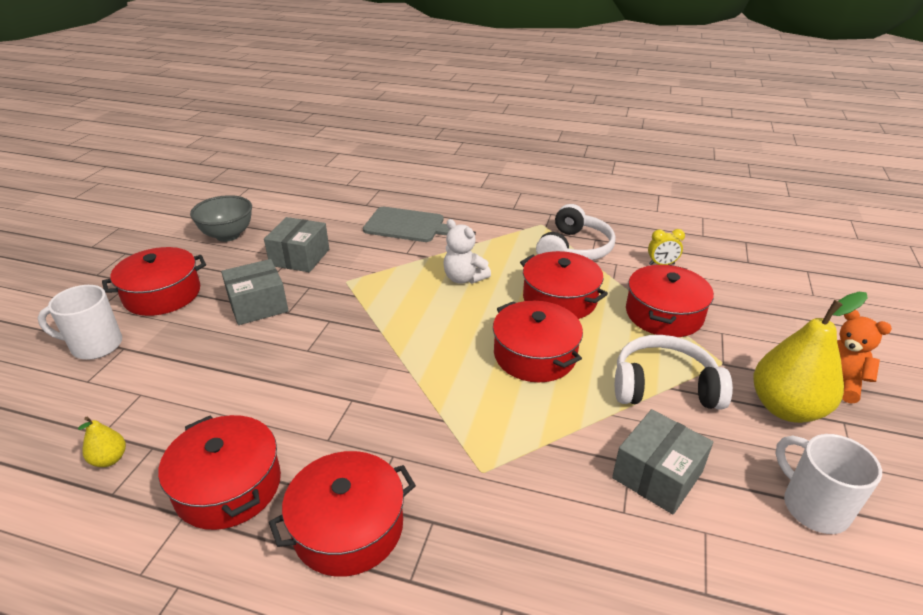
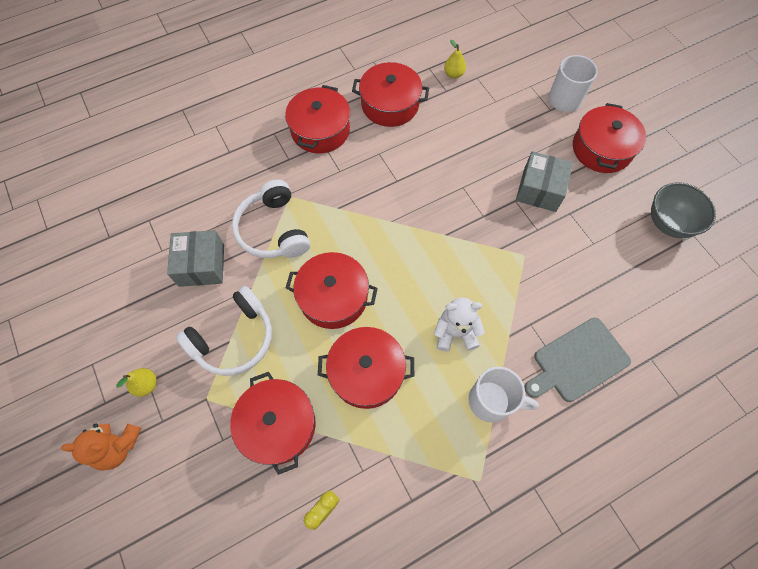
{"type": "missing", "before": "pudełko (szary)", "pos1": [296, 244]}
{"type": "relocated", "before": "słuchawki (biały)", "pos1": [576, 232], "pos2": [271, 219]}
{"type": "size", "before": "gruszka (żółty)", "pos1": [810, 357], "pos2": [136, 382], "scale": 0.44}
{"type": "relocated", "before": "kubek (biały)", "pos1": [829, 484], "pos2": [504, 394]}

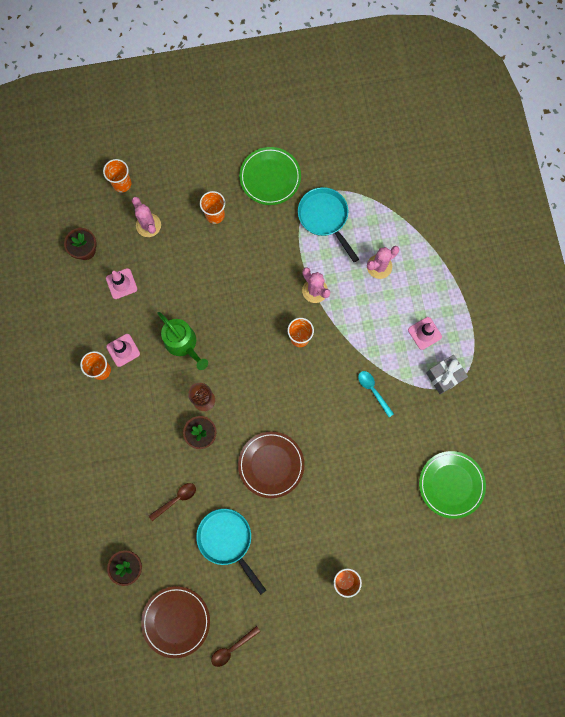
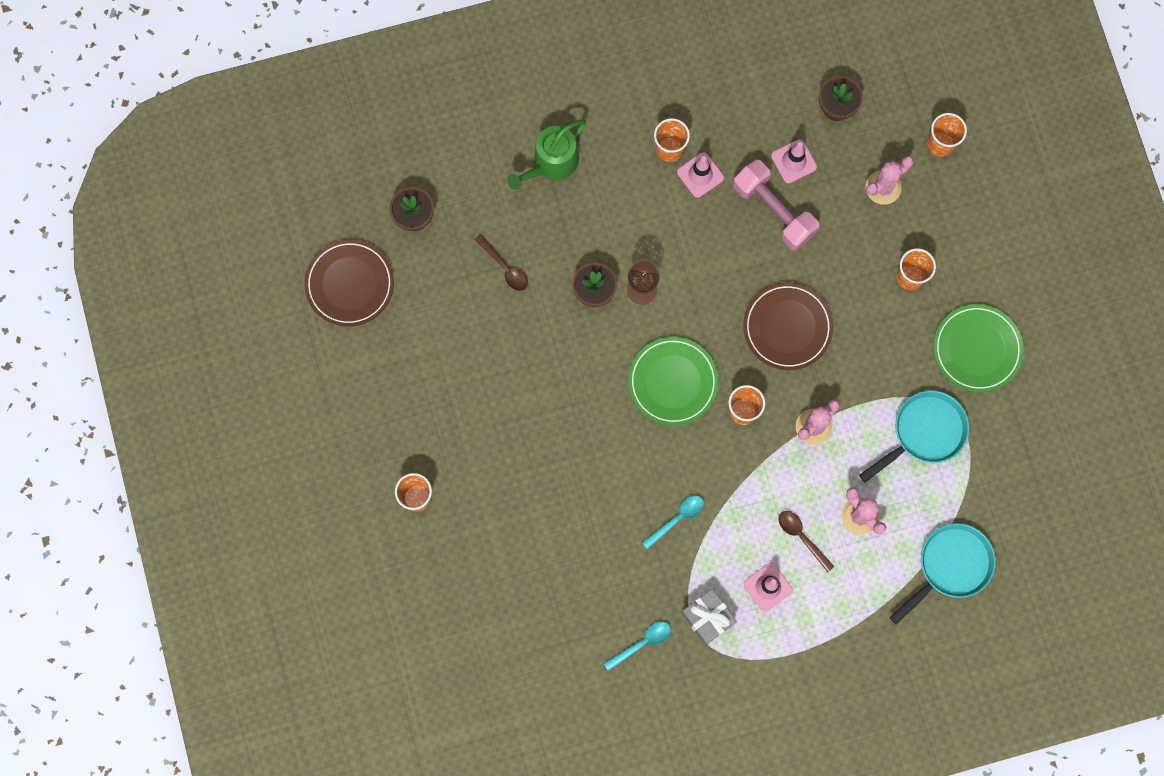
{"type": "relocated", "before": "konewka (zielony)", "pos1": [182, 341], "pos2": [546, 154]}
{"type": "relocated", "before": "patelnia (turkusowy)", "pos1": [231, 552], "pos2": [943, 574]}
{"type": "relocated", "before": "łyżka (brązowy)", "pos1": [236, 646], "pos2": [806, 541]}
{"type": "relocated", "before": "talerz (brązowy)", "pos1": [271, 464], "pos2": [788, 326]}
{"type": "relocated", "before": "talerz (zielony)", "pos1": [452, 485], "pos2": [673, 381]}
{"type": "appeared", "after": "łyżka (turkusowy)", "pos2": [637, 646]}
{"type": "appeared", "after": "hantel (różowy)", "pos2": [776, 205]}

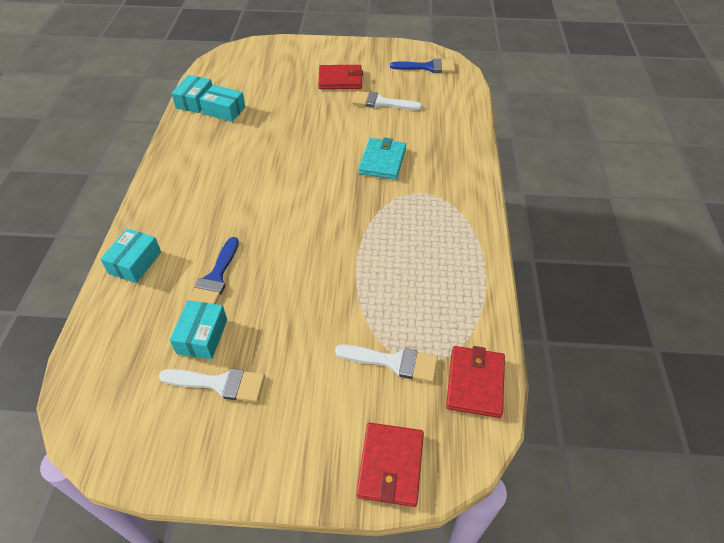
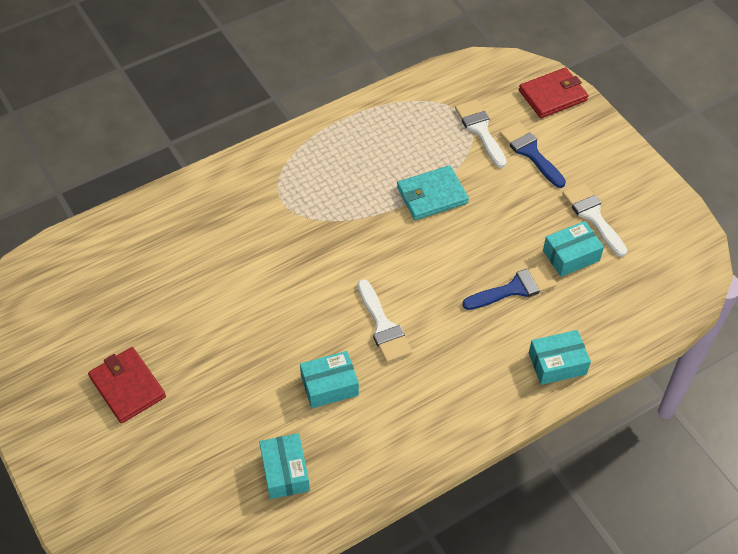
{"type": "relocated", "before": "pudełko (turkusowy)", "pos1": [191, 94], "pos2": [329, 379]}
{"type": "relocated", "before": "pędzel (biały)", "pos1": [387, 100], "pos2": [384, 321]}
{"type": "relocated", "before": "portfel (turkusowy)", "pos1": [382, 158], "pos2": [433, 192]}
{"type": "relocated", "before": "pędzel (niebieski)", "pos1": [422, 66], "pos2": [533, 155]}
{"type": "missing", "before": "portfel (czerwony)", "pos1": [475, 382]}

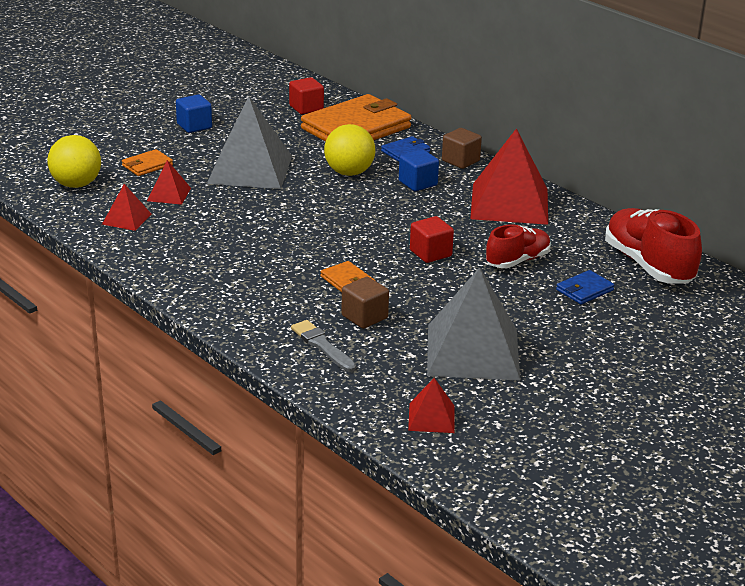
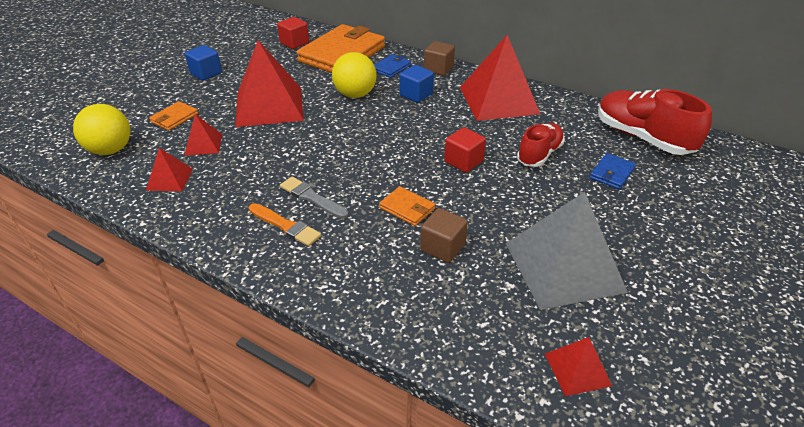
{"type": "colour", "before": "piramida (szary)", "after": "piramida (czerwony)", "pos1": [249, 142], "pos2": [269, 83]}
{"type": "relocated", "before": "pędzel (szary)", "pos1": [323, 346], "pos2": [314, 198]}
{"type": "appeared", "after": "pędzel (pomarańczowy)", "pos2": [285, 224]}

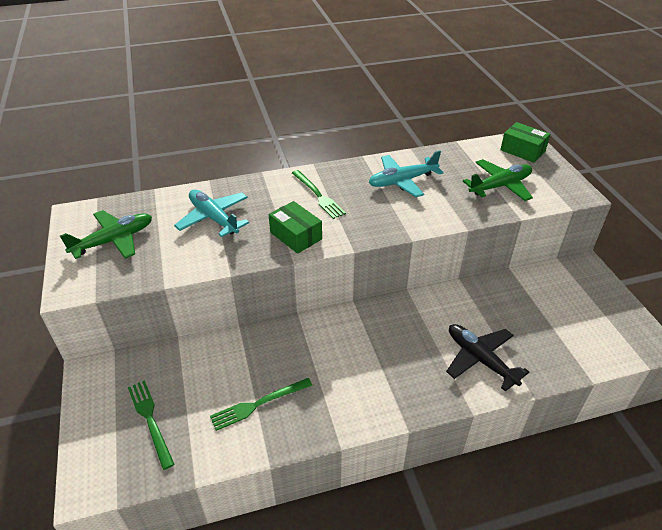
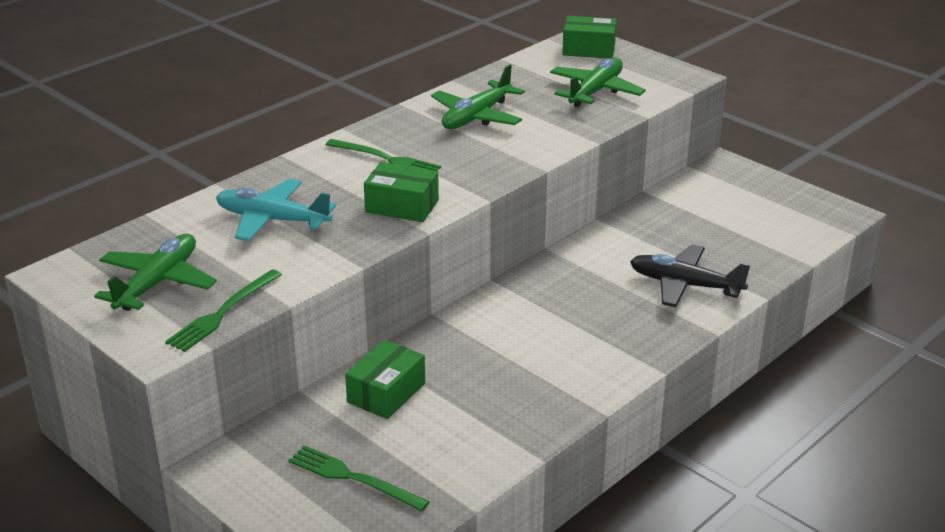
{"type": "relocated", "before": "widelec (zielony)", "pos1": [261, 404], "pos2": [223, 310]}
{"type": "colour", "before": "samolot (turkusowy)", "after": "samolot (zielony)", "pos1": [406, 174], "pos2": [477, 96]}
{"type": "appeared", "after": "pudełko (zielony)", "pos2": [385, 379]}

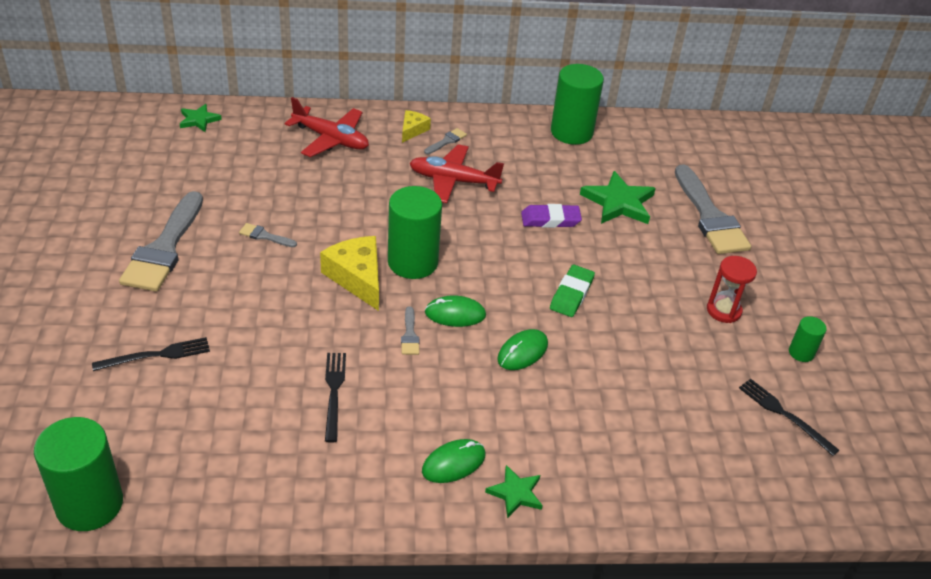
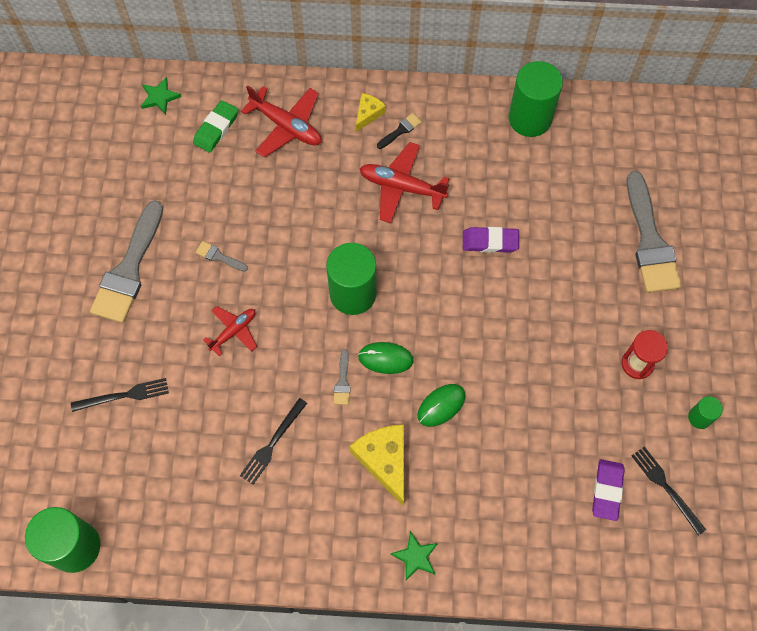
{"type": "relocated", "before": "ser (żółty)", "pos1": [349, 273], "pos2": [377, 465]}
{"type": "spun", "before": "widelec (czarny)", "pos1": [335, 398], "pos2": [273, 441], "turn": -150}
{"type": "missing", "before": "myszka (zielony)", "pos1": [453, 461]}
{"type": "colour", "before": "pędzel (szary)", "after": "pędzel (czarny)", "pos1": [445, 141], "pos2": [399, 131]}
{"type": "relocated", "before": "gumka do mazania (zielony)", "pos1": [572, 291], "pos2": [215, 126]}
{"type": "missing", "before": "gwiazda (zielony)", "pos1": [618, 197]}
{"type": "appeared", "after": "samolot (czerwony)", "pos2": [230, 331]}
{"type": "appeared", "after": "gumka do mazania (fioletowy)", "pos2": [608, 490]}

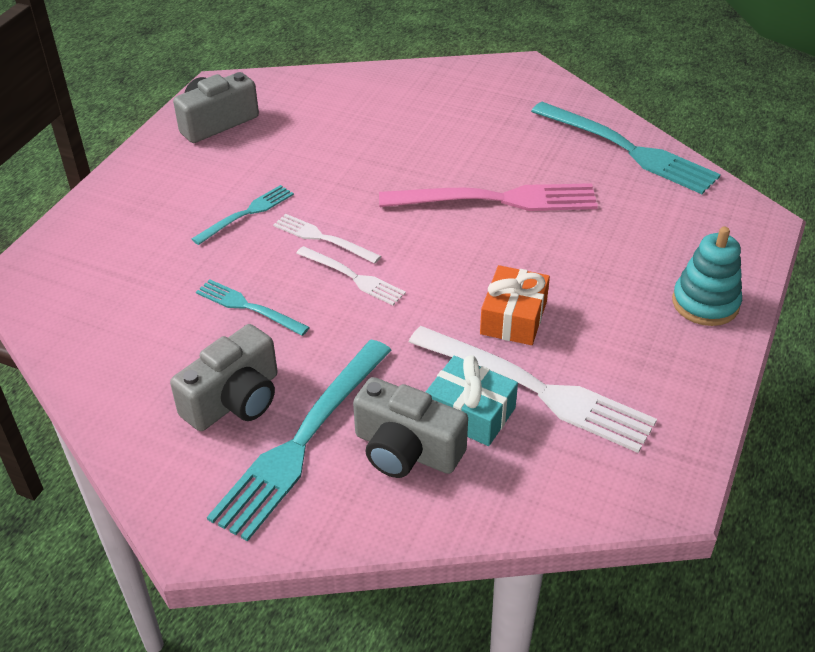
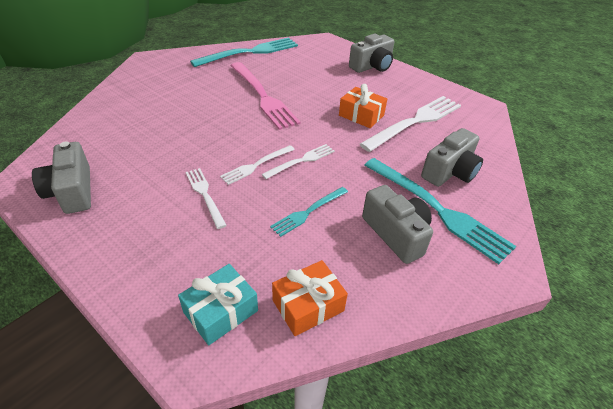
{"type": "colour", "before": "widelec (turkusowy)", "after": "widelec (biały)", "pos1": [243, 215], "pos2": [206, 198]}
{"type": "spun", "before": "widelec (różowy)", "pos1": [488, 197], "pos2": [265, 96], "turn": 135}
{"type": "relocated", "before": "prezent (turkusowy)", "pos1": [472, 400], "pos2": [218, 304]}
{"type": "exchanged", "before": "zabawka nakładanka (turkusowy)", "after": "aparat fotograficzny (szary)", "pos1": [707, 276], "pos2": [371, 53]}
{"type": "appeared", "after": "prezent (pomarańczowy)", "pos2": [310, 298]}

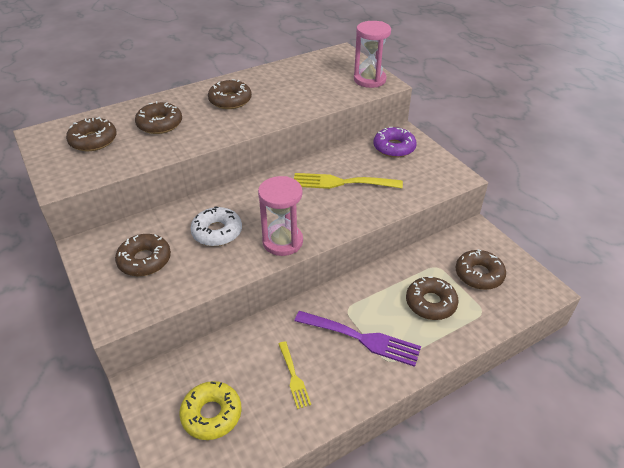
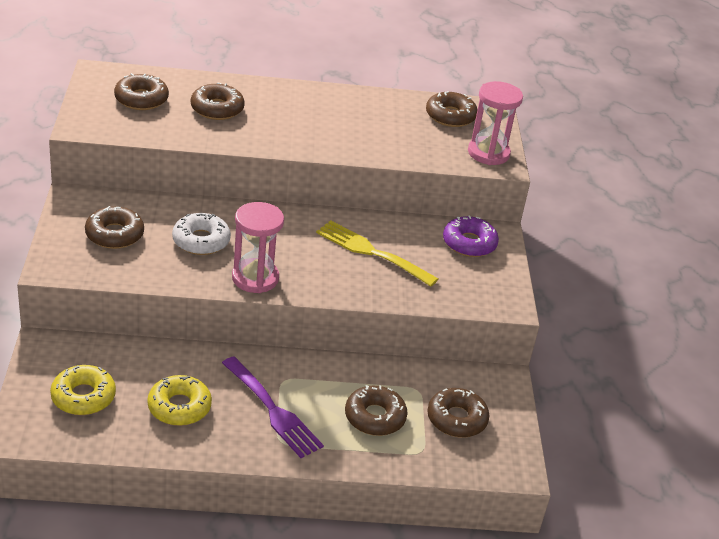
{"type": "relocated", "before": "donut (brązowy)", "pos1": [230, 94], "pos2": [452, 109]}
{"type": "exchanged", "before": "widelec (żółty)", "after": "donut (żółty)", "pos1": [295, 375], "pos2": [179, 400]}

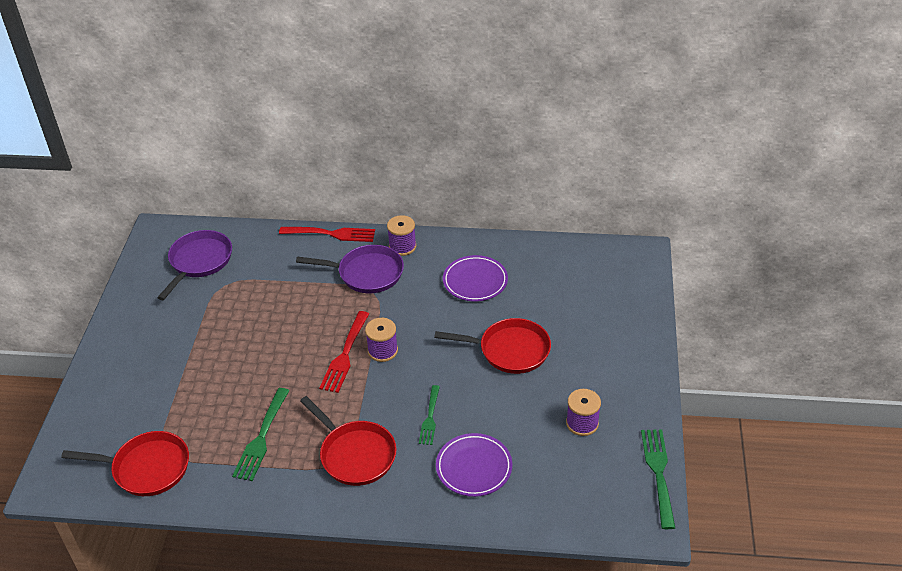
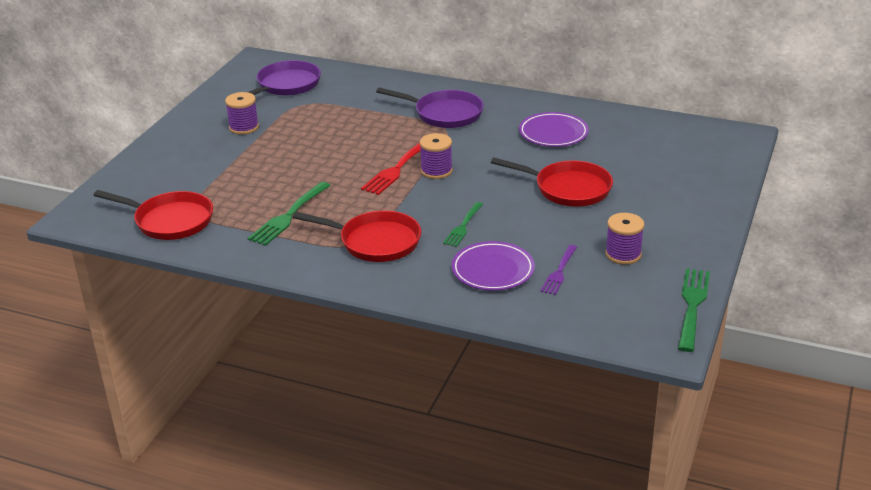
{"type": "missing", "before": "widelec (czerwony)", "pos1": [327, 234]}
{"type": "spun", "before": "patelnia (czerwony)", "pos1": [348, 441], "pos2": [356, 236], "turn": -45}
{"type": "relocated", "before": "szpulka (fioletowy)", "pos1": [401, 235], "pos2": [242, 113]}
{"type": "appeared", "after": "widelec (fioletowy)", "pos2": [559, 270]}

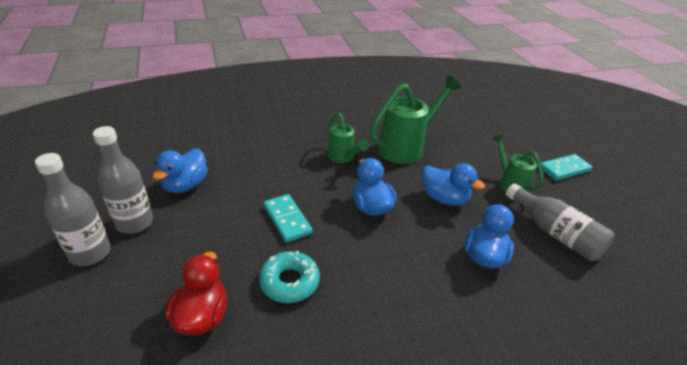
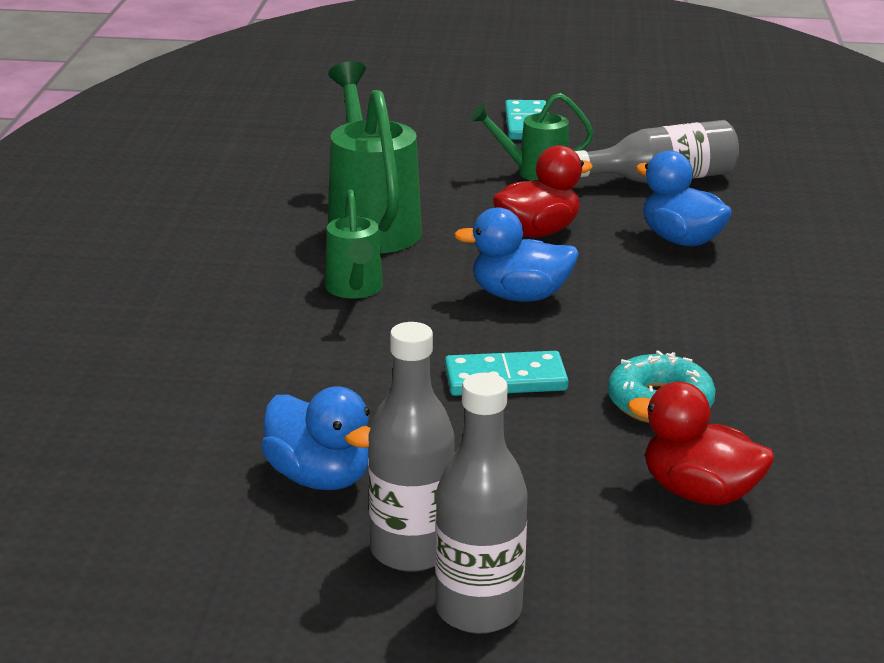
{"type": "spun", "before": "konewka (zielony)", "pos1": [348, 138], "pos2": [354, 244], "turn": 90}
{"type": "colour", "before": "kaczka (niebieski)", "after": "kaczka (czerwony)", "pos1": [453, 184], "pos2": [543, 191]}

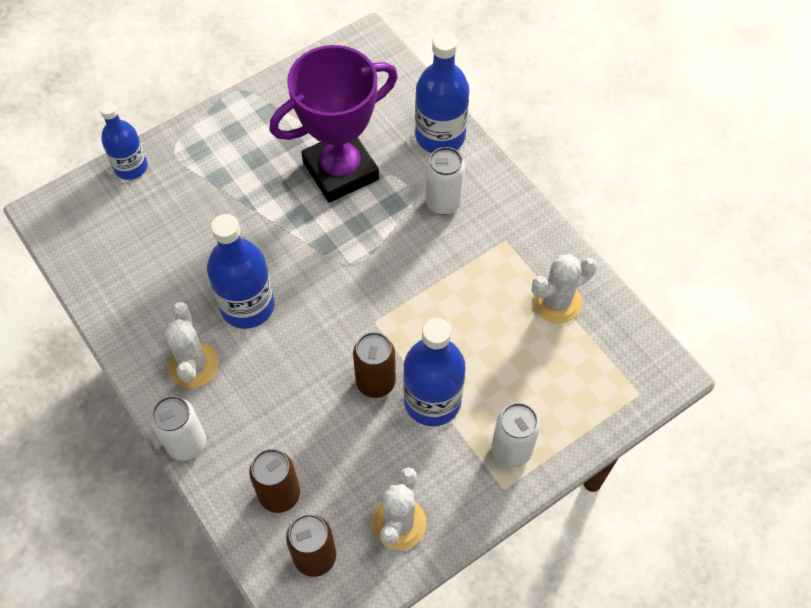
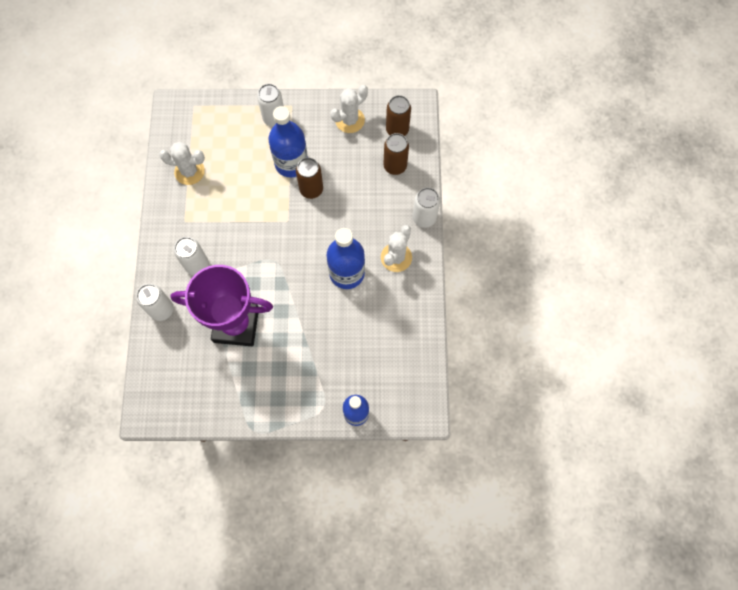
{"type": "exchanged", "before": "butelka (niebieski)", "after": "puszka (biały)", "pos1": [442, 92], "pos2": [155, 302]}

